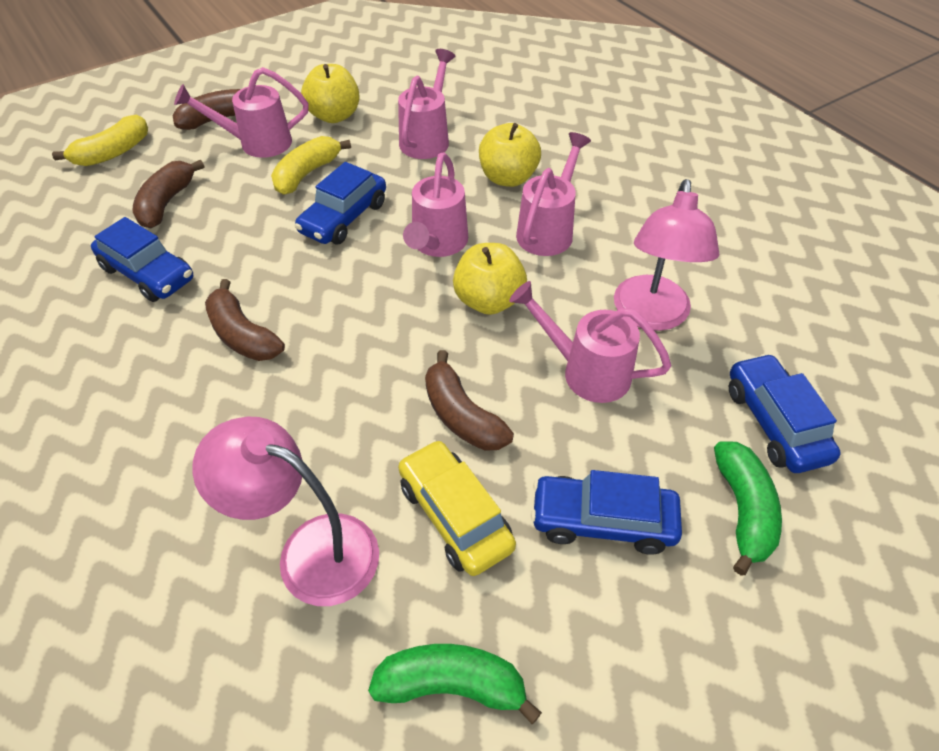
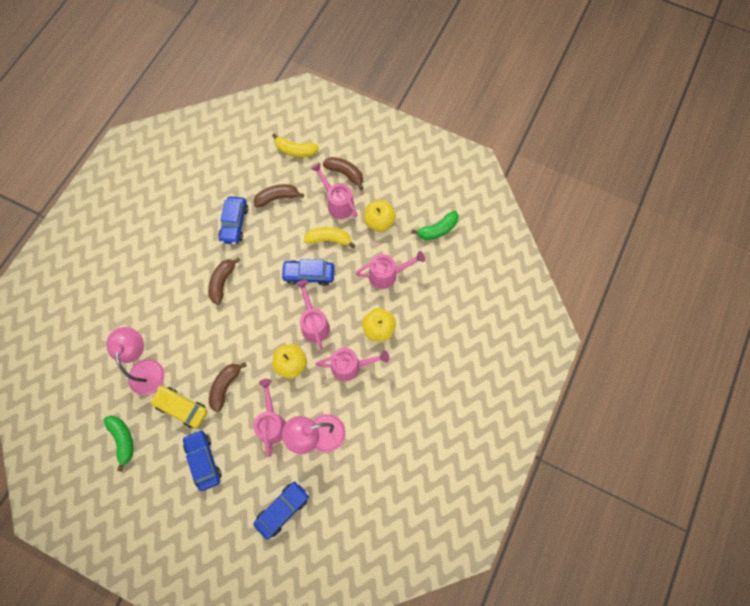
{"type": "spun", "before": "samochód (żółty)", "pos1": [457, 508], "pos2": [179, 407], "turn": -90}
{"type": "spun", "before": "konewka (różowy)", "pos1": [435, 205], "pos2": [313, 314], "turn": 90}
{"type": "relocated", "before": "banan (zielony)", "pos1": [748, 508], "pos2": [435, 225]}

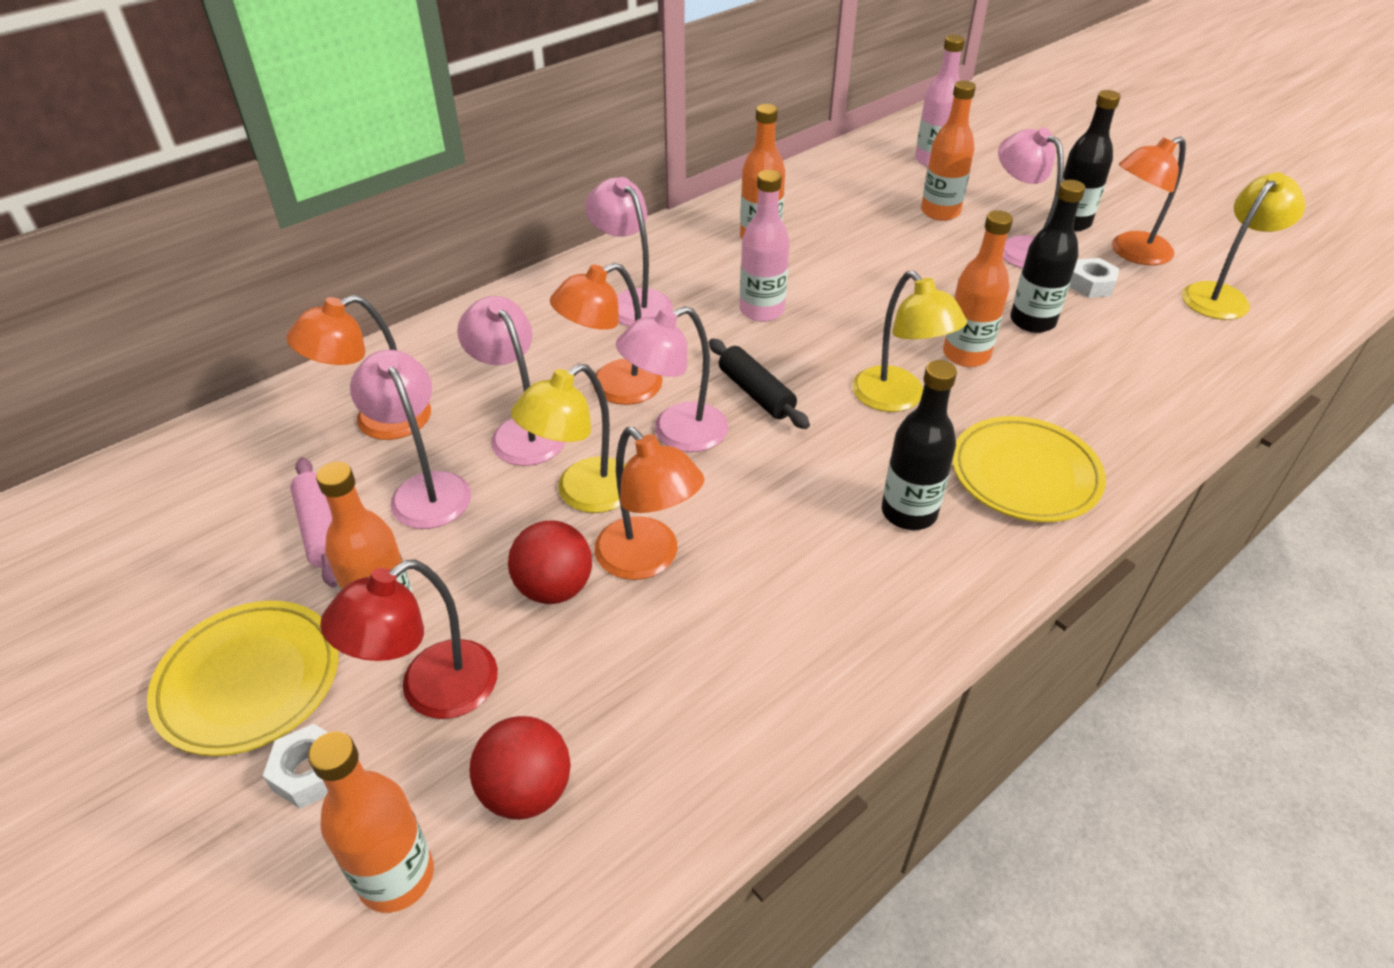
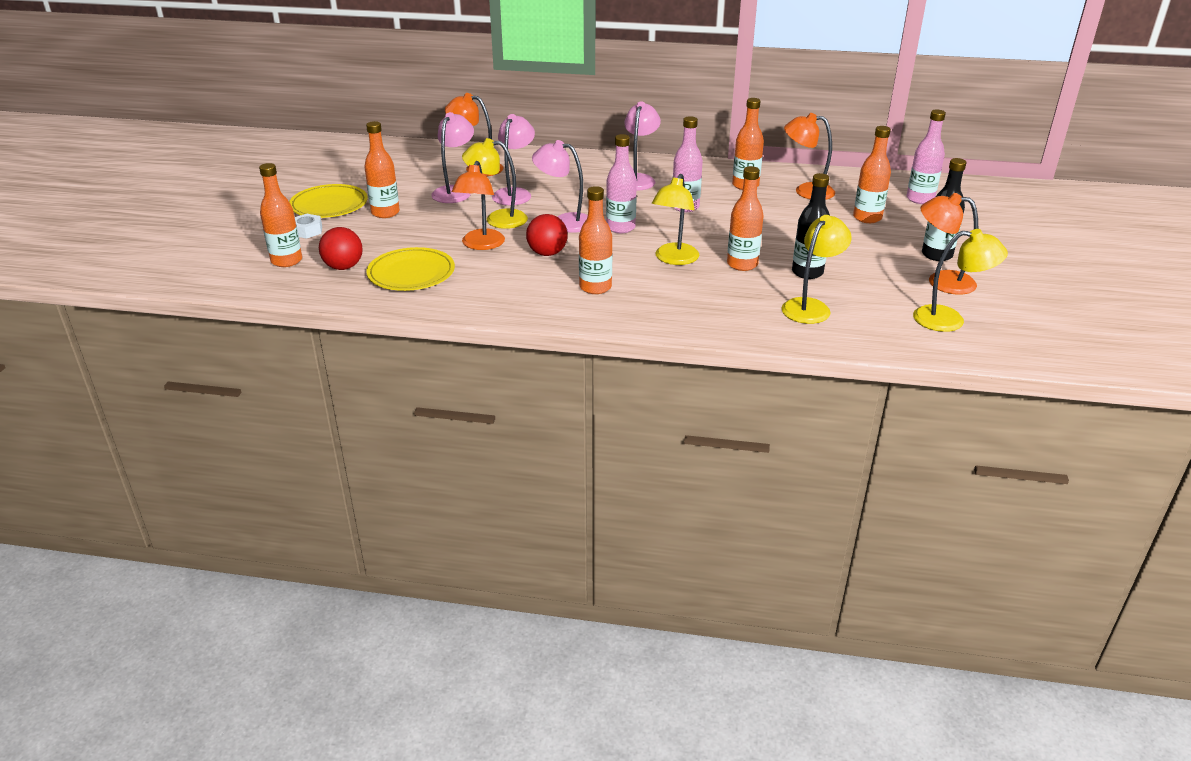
{"type": "missing", "before": "wałek do ciasta (różowy)", "pos1": [313, 522]}
{"type": "missing", "before": "lampka (czerwony)", "pos1": [409, 639]}
{"type": "relocated", "before": "piłka (czerwony)", "pos1": [550, 562], "pos2": [547, 235]}
{"type": "relocated", "before": "lampka (pomarańczowy)", "pos1": [606, 334], "pos2": [809, 156]}
{"type": "exchanged", "before": "wałek do ciasta (czarny)", "after": "butelka (różowy)", "pos1": [759, 384], "pos2": [621, 183]}
{"type": "colour", "before": "butelka (czarny)", "after": "butelka (pomarańczowy)", "pos1": [919, 445], "pos2": [595, 240]}
{"type": "relocated", "before": "talerz (żółty)", "pos1": [1029, 469], "pos2": [410, 269]}
{"type": "missing", "before": "lampka (różowy)", "pos1": [1031, 198]}
{"type": "missing", "before": "nakrętka (biały)", "pos1": [1094, 278]}
{"type": "appeared", "after": "lampka (żółty)", "pos2": [816, 269]}

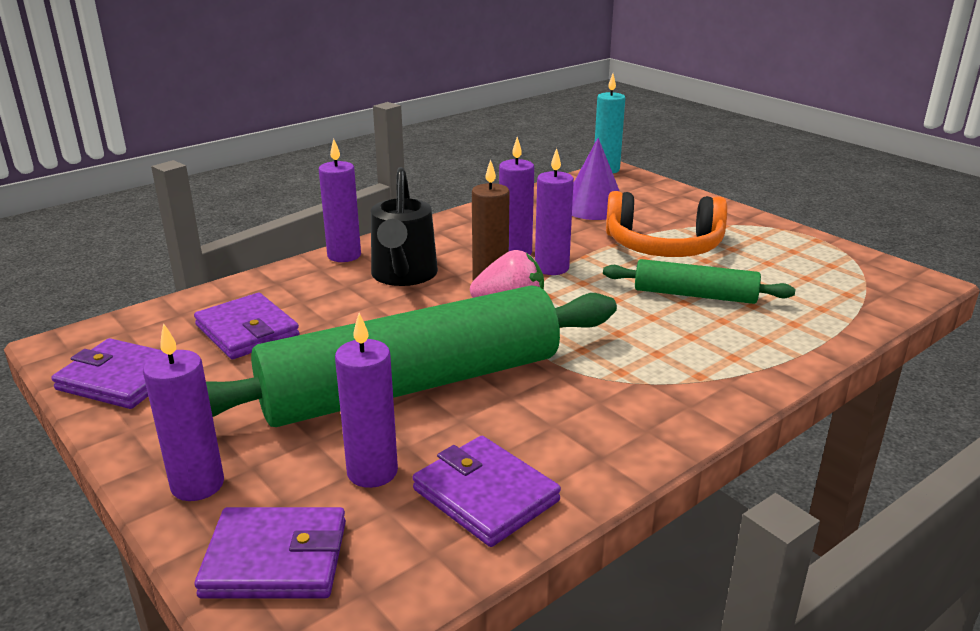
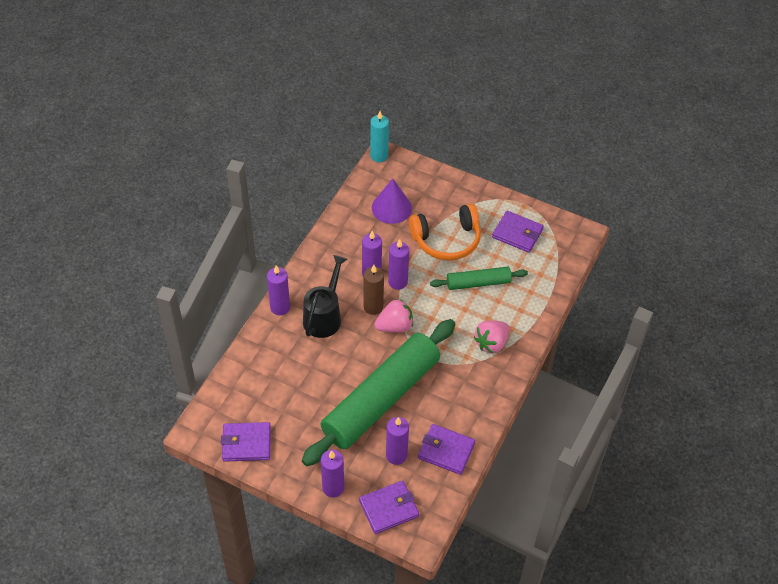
{"type": "relocated", "before": "portfel (fioletowy)", "pos1": [247, 326], "pos2": [518, 232]}
{"type": "spun", "before": "konewka (czarny)", "pos1": [404, 226], "pos2": [325, 296], "turn": -135}
{"type": "appeared", "after": "truskawka (różowy)", "pos2": [491, 337]}

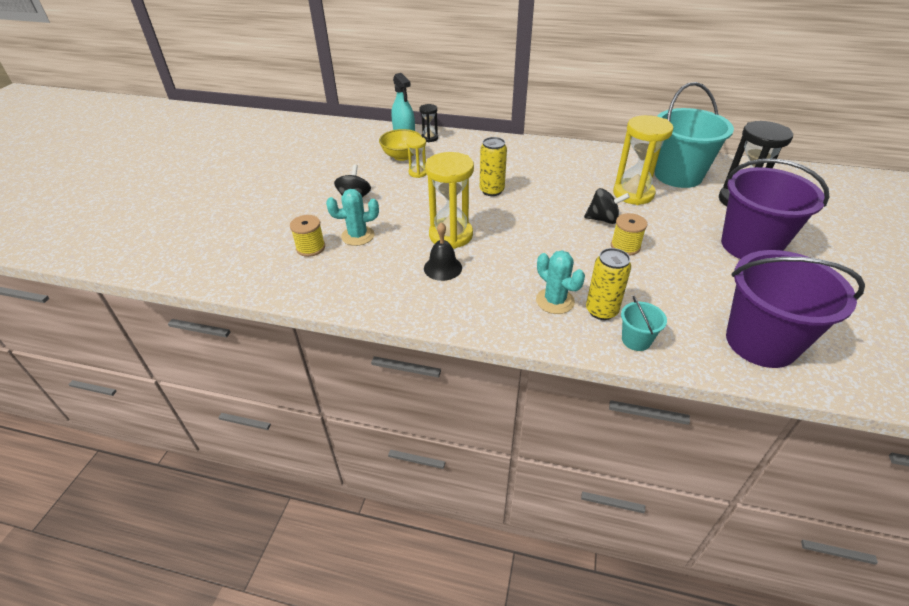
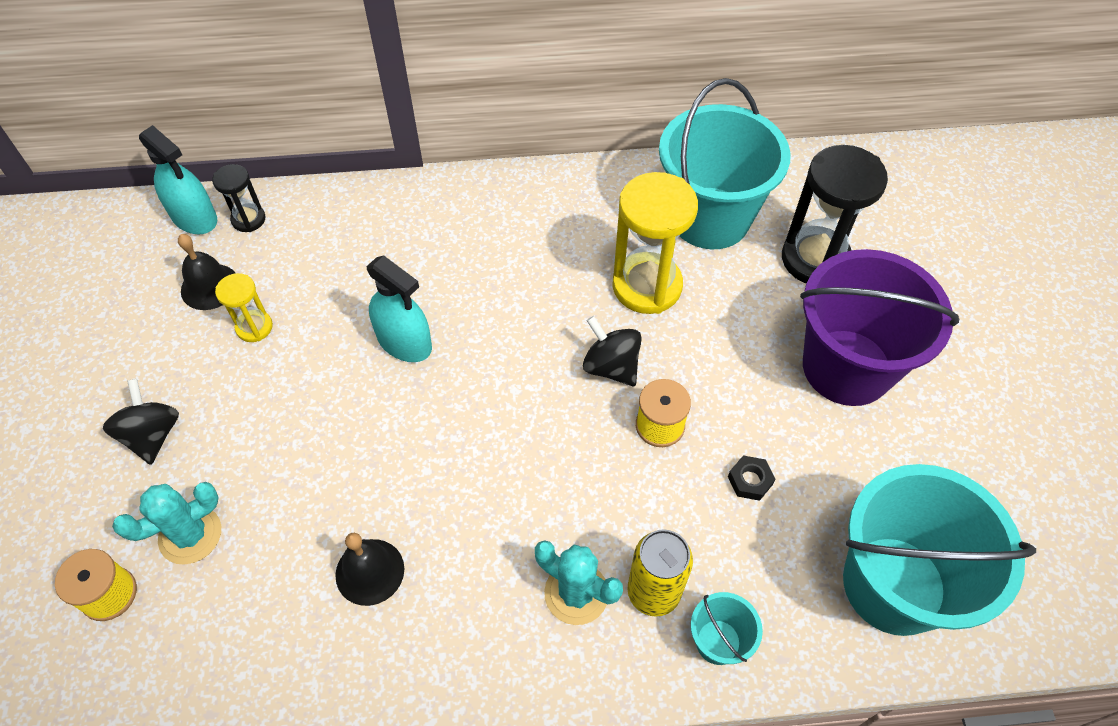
{"type": "exchanged", "before": "miska (żółty)", "after": "dzwonek (czarny)", "pos1": [400, 145], "pos2": [207, 272]}
{"type": "missing", "before": "klepsydra (żółty)", "pos1": [449, 200]}
{"type": "exchanged", "before": "puszka (żółty)", "after": "spryskiwacz (turkusowy)", "pos1": [493, 166], "pos2": [399, 309]}
{"type": "spun", "before": "bączek (czarny)", "pos1": [607, 206], "pos2": [612, 351], "turn": -120}
{"type": "colour", "before": "wiadro (fioletowy)", "after": "wiadro (turkusowy)", "pos1": [795, 309], "pos2": [939, 550]}
{"type": "appeared", "after": "nakrętka (czarny)", "pos2": [751, 478]}

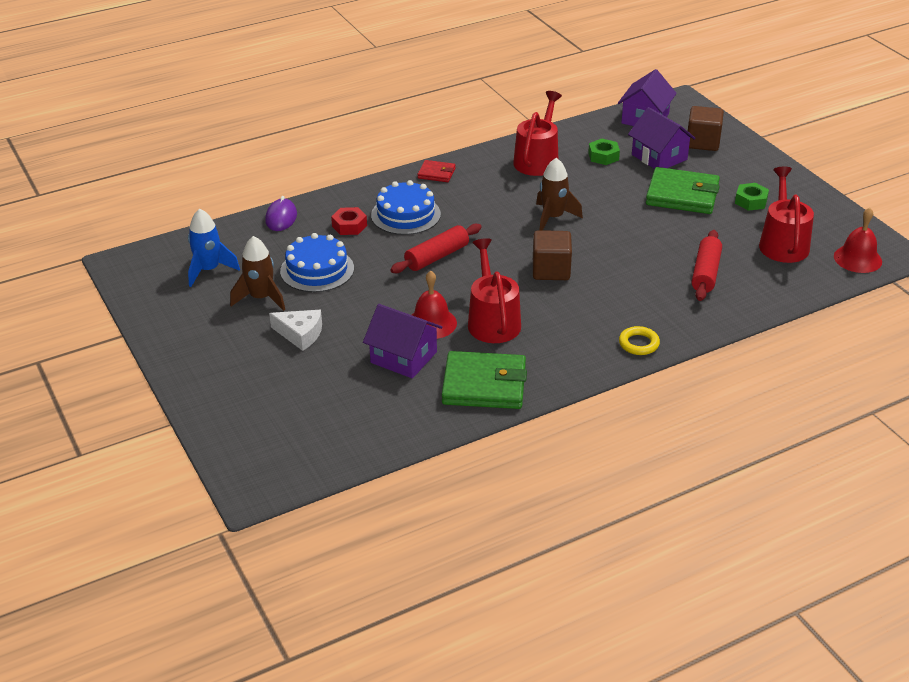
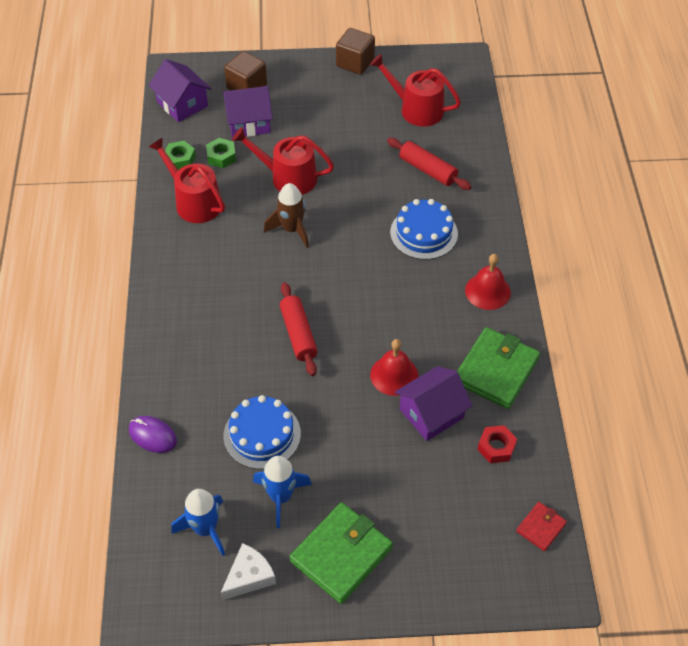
{"type": "colour", "before": "rakieta (brązowy)", "after": "rakieta (niebieski)", "pos1": [257, 273], "pos2": [282, 492]}
{"type": "relocated", "before": "ser (biały)", "pos1": [295, 330], "pos2": [248, 571]}
{"type": "relocated", "before": "nakrętka (czerwony)", "pos1": [349, 221], "pos2": [497, 444]}
{"type": "relocated", "before": "tort (niebieski)", "pos1": [406, 207], "pos2": [424, 229]}
{"type": "relocated", "before": "portfel (czerwony)", "pos1": [436, 171], "pos2": [541, 526]}
{"type": "relocated", "before": "konewka (czerwony)", "pos1": [494, 290], "pos2": [283, 161]}
{"type": "relocated", "before": "sześcian (brązowy)", "pos1": [552, 255], "pos2": [355, 51]}
{"type": "missing", "before": "pierścień (żółty)", "pos1": [639, 340]}
{"type": "relocated", "before": "portfel (zielony)", "pos1": [683, 190], "pos2": [341, 553]}
{"type": "relocated", "before": "nakrętka (zielony)", "pos1": [752, 197], "pos2": [180, 155]}
{"type": "relocated", "before": "dzwonek (czerwony)", "pos1": [858, 240], "pos2": [488, 282]}

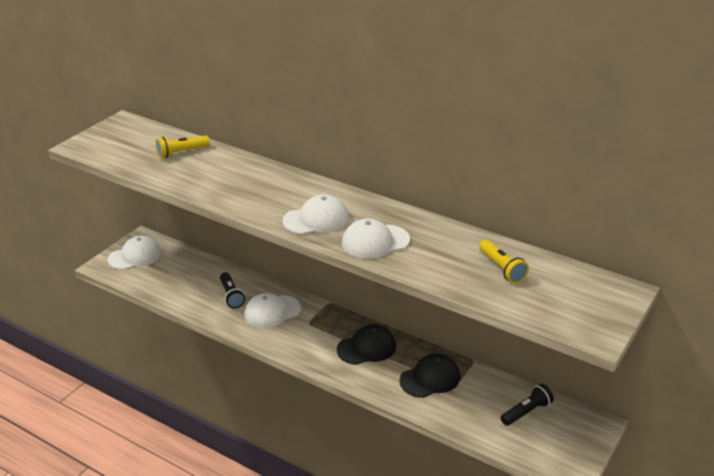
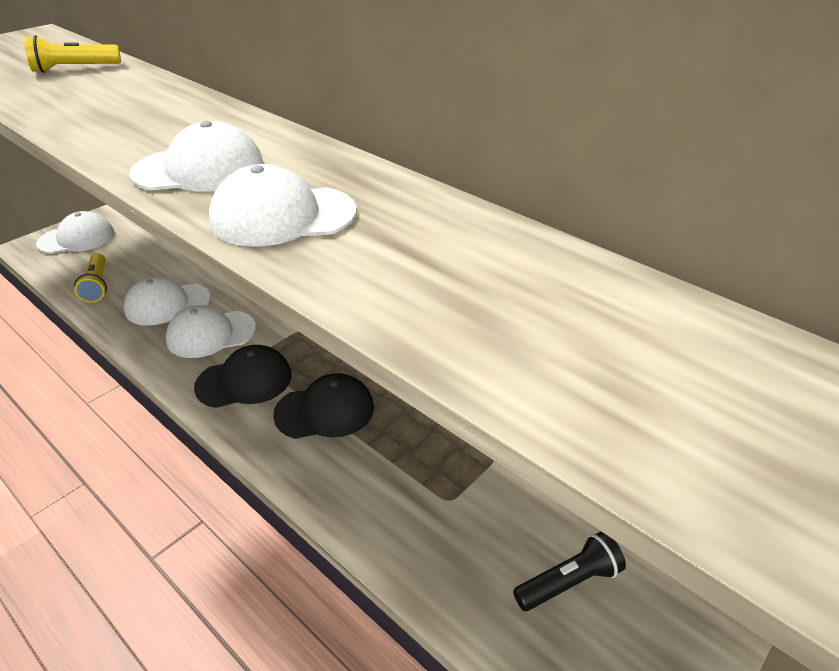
{"type": "exchanged", "before": "latarka (czarny)", "after": "czapka (biały)", "pos1": [232, 290], "pos2": [167, 301]}
{"type": "relocated", "before": "czapka (czarny)", "pos1": [429, 376], "pos2": [243, 376]}
{"type": "relocated", "before": "latarka (żółty)", "pos1": [504, 261], "pos2": [90, 278]}

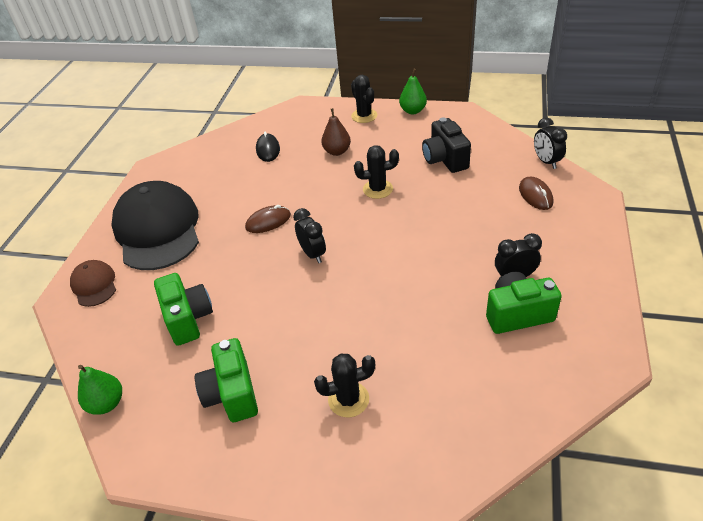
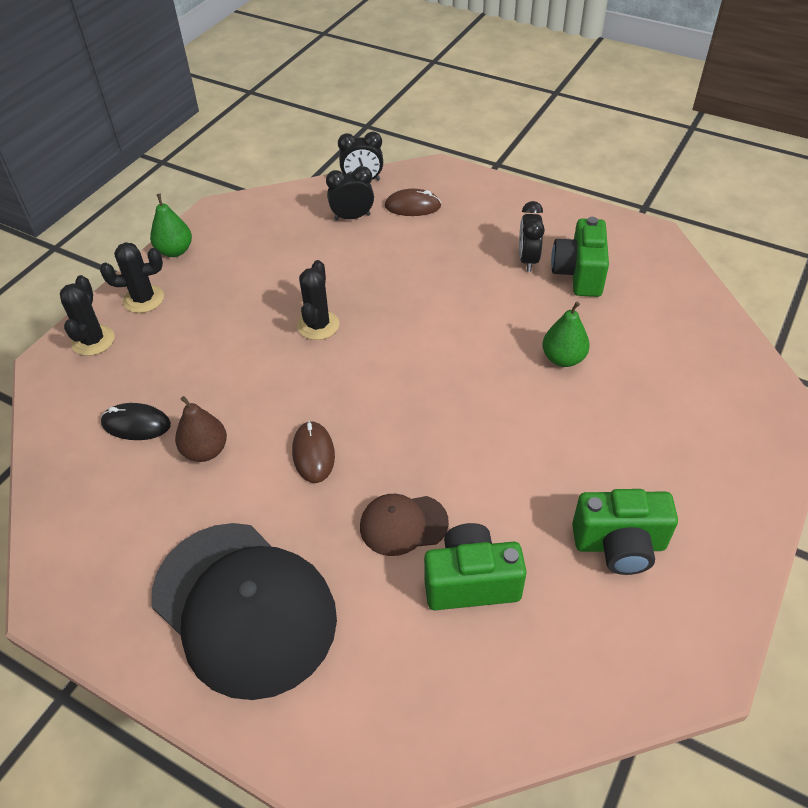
{"type": "relocated", "before": "czapka (brązowy)", "pos1": [93, 283], "pos2": [404, 525]}
{"type": "relocated", "before": "gruszka (zielony)", "pos1": [100, 390], "pos2": [566, 334]}
{"type": "spun", "before": "czapka (czarny)", "pos1": [155, 225], "pos2": [244, 611], "turn": -135}
{"type": "relocated", "before": "budzik (czarny)", "pos1": [309, 235], "pos2": [350, 193]}
{"type": "relocated", "before": "kaktus (czarny)", "pos1": [344, 385], "pos2": [87, 315]}
{"type": "relocated", "before": "gruszka (brązowy)", "pos1": [336, 132], "pos2": [201, 429]}
{"type": "missing", "before": "aparat fotograficzny (czarny)", "pos1": [446, 145]}

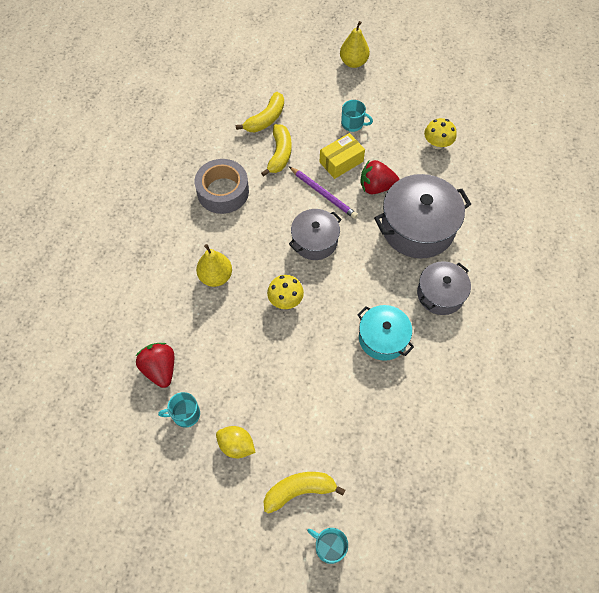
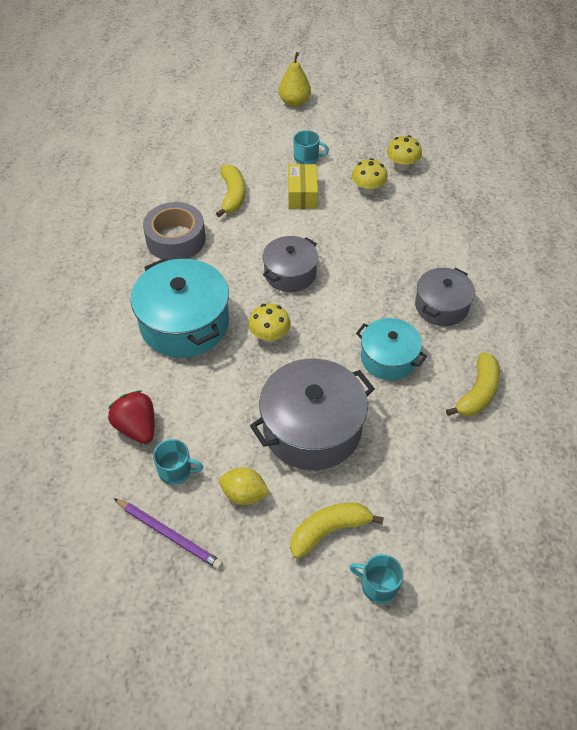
{"type": "spun", "before": "kubek (turkusowy)", "pos1": [179, 410], "pos2": [178, 462], "turn": -150}
{"type": "exchanged", "before": "gruszka (żółty)", "after": "garnek (turkusowy)", "pos1": [214, 265], "pos2": [180, 308]}
{"type": "relocated", "before": "banan (żółty)", "pos1": [260, 112], "pos2": [473, 384]}
{"type": "relocated", "before": "ołówek (fioletowy)", "pos1": [323, 192], "pos2": [168, 534]}
{"type": "spun", "before": "pudełko (żółty)", "pos1": [342, 156], "pos2": [303, 186], "turn": -45}
{"type": "missing", "before": "truskawka (czerwony)", "pos1": [379, 177]}
{"type": "relocated", "before": "garnek (szary)", "pos1": [422, 216], "pos2": [312, 414]}
{"type": "appeared", "after": "grzyb (żółty)", "pos2": [370, 176]}

